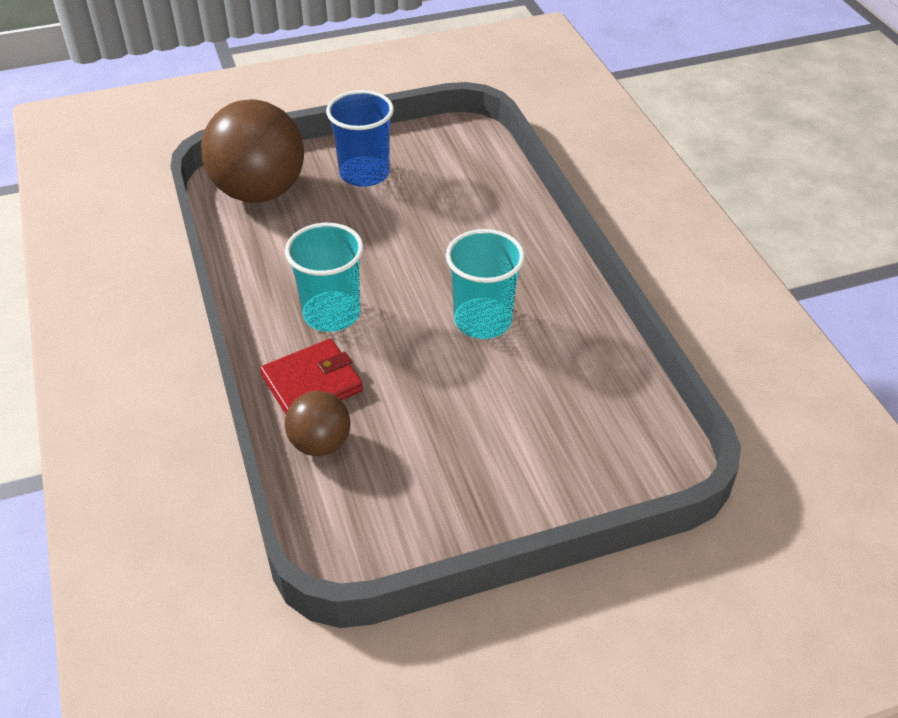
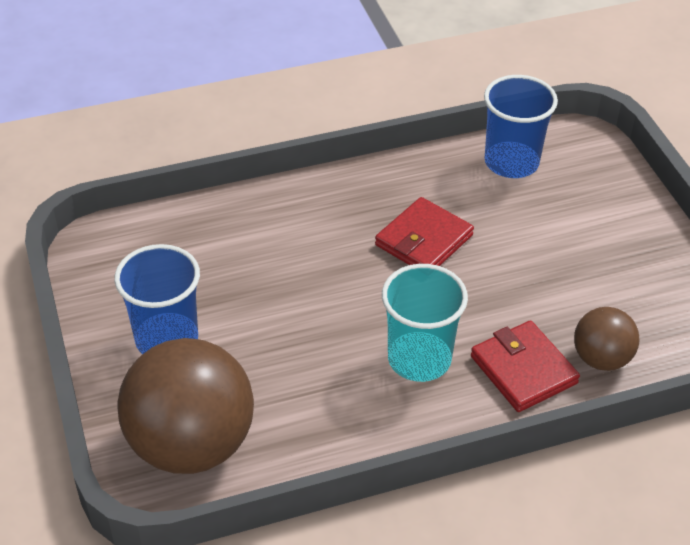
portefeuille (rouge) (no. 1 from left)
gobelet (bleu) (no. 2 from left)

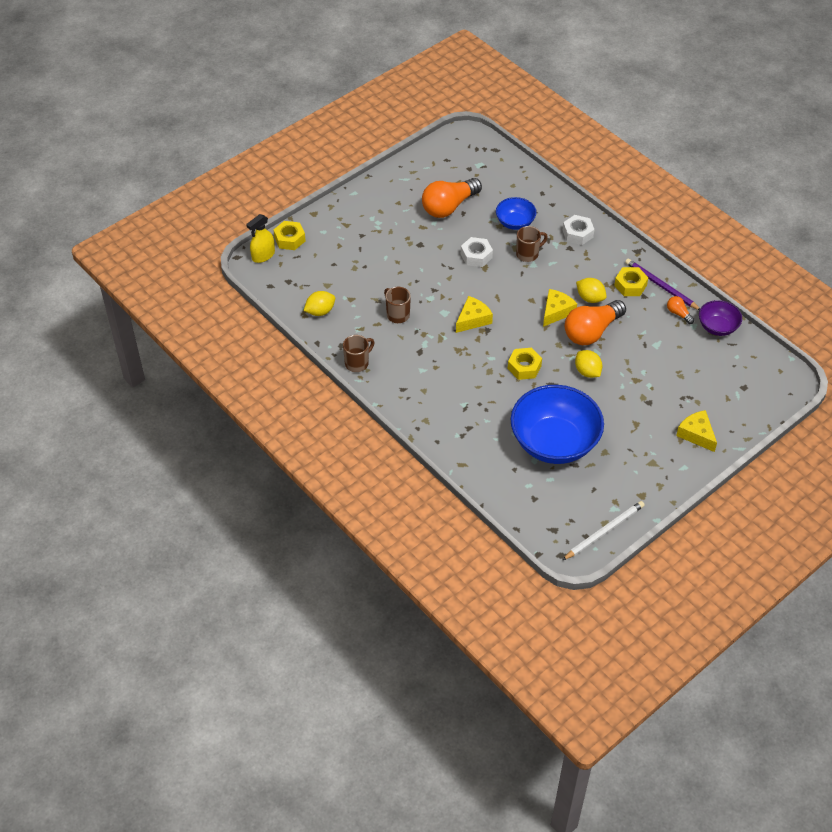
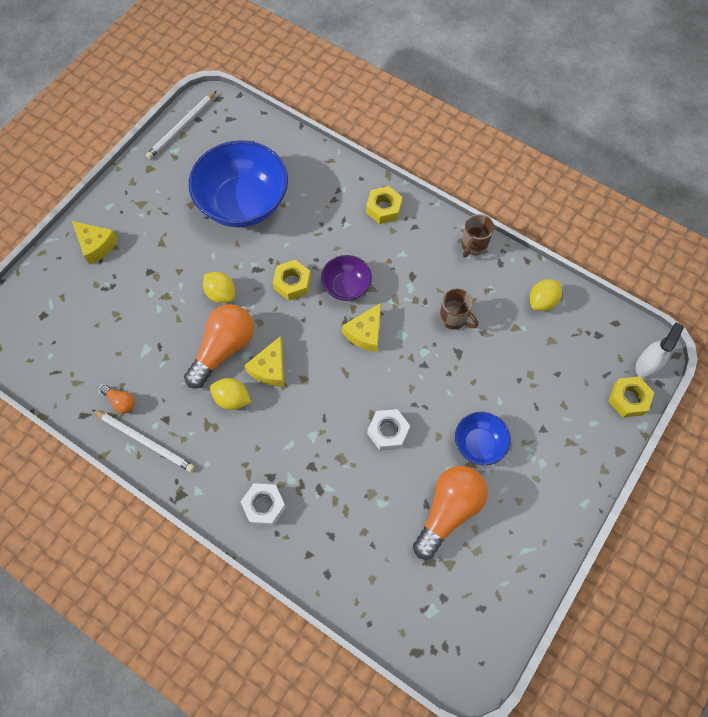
bol (bleu) (no. 2 from left)
vaporisateur (blanc)
tasse (marron) (no. 3 from left in the first image)
crayon (blanc) (no. 1 from left)
écrou (jaune) (no. 2 from left)
bol (violet)

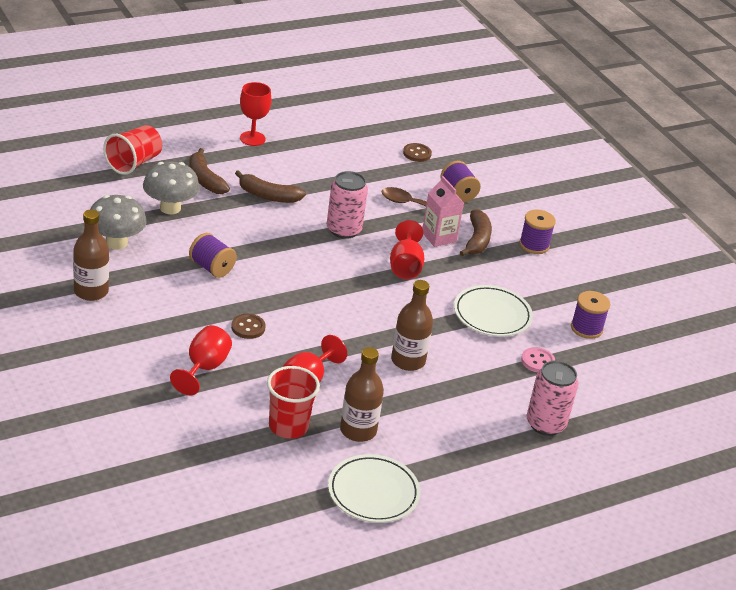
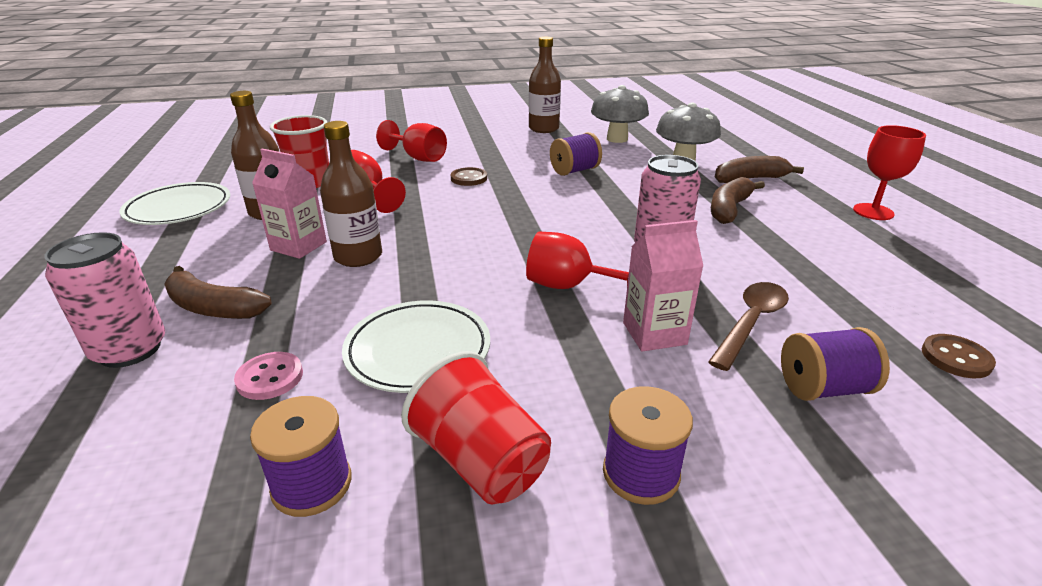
gobelet (rouge) (no. 2 from left)
banane (marron) (no. 1 from left)
brique de lait (rose) (no. 1 from left)

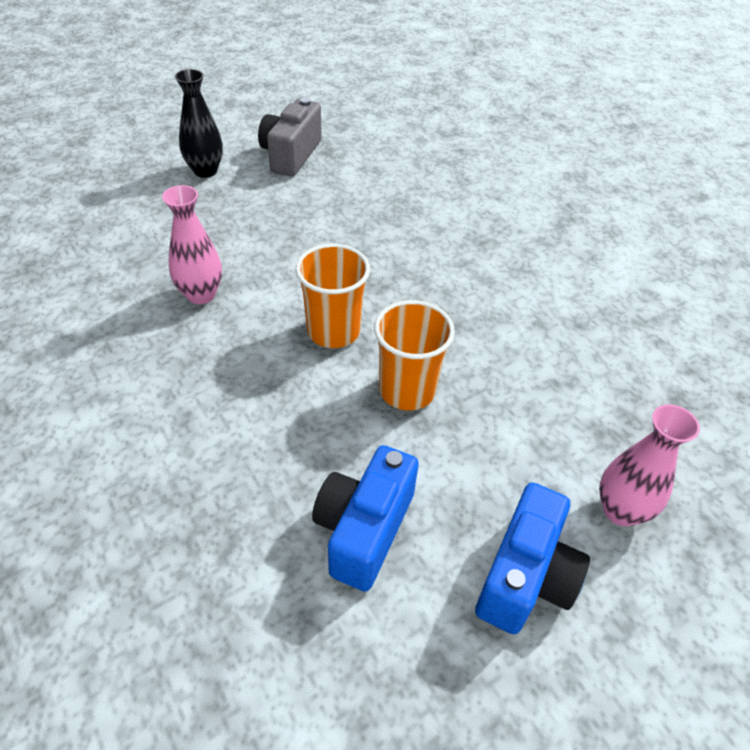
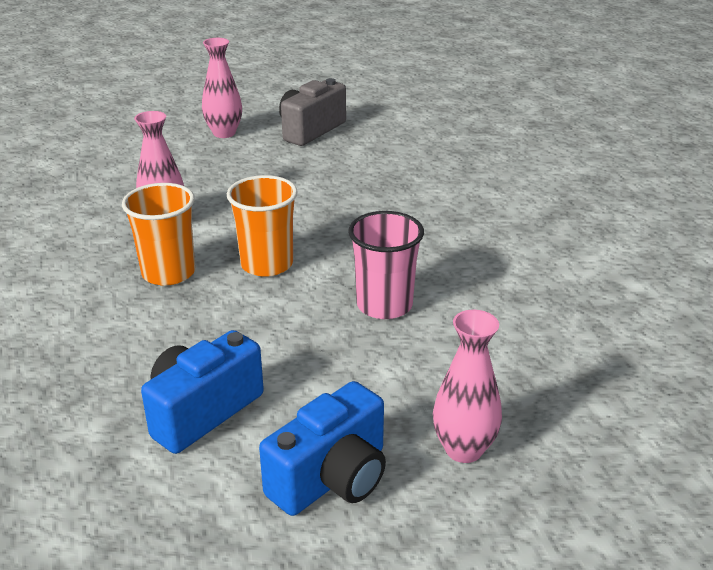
vase (rose) (no. 2 from left)
gobelet (orange) (no. 1 from left)
gobelet (rose)

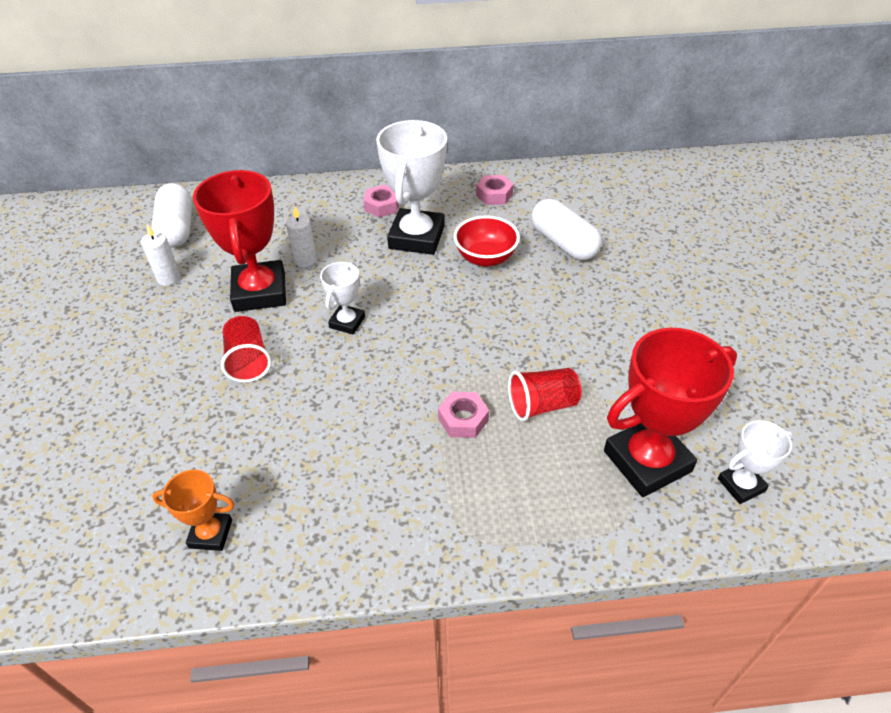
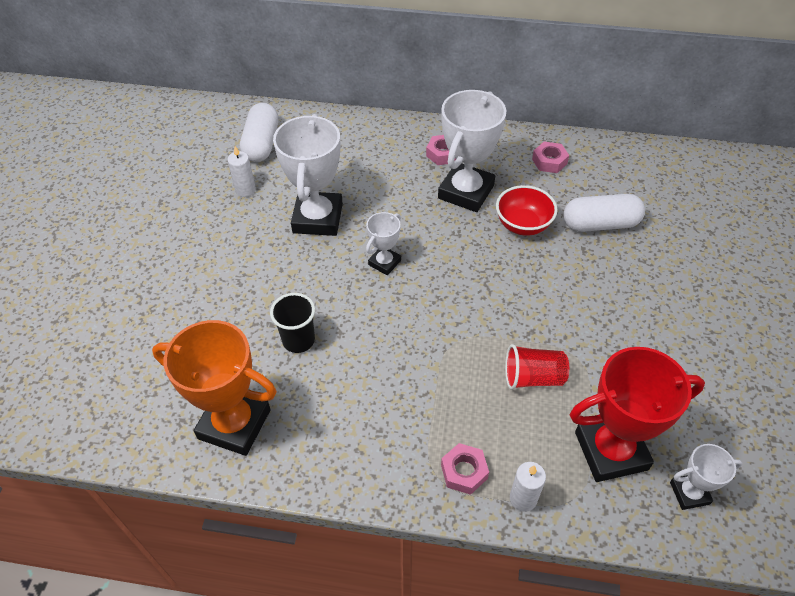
trophée (blanc) (no. 1 from left)
gélule (blanc) (no. 2 from left)
bougie (blanc) (no. 2 from left)
gobelet (rouge) (no. 1 from left in the first image)
écrou (rose) (no. 2 from left)
trophée (orange)
gobelet (noir)

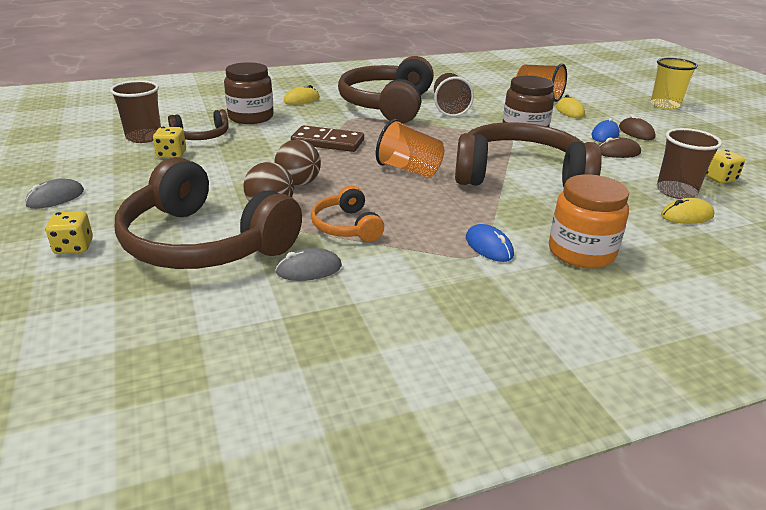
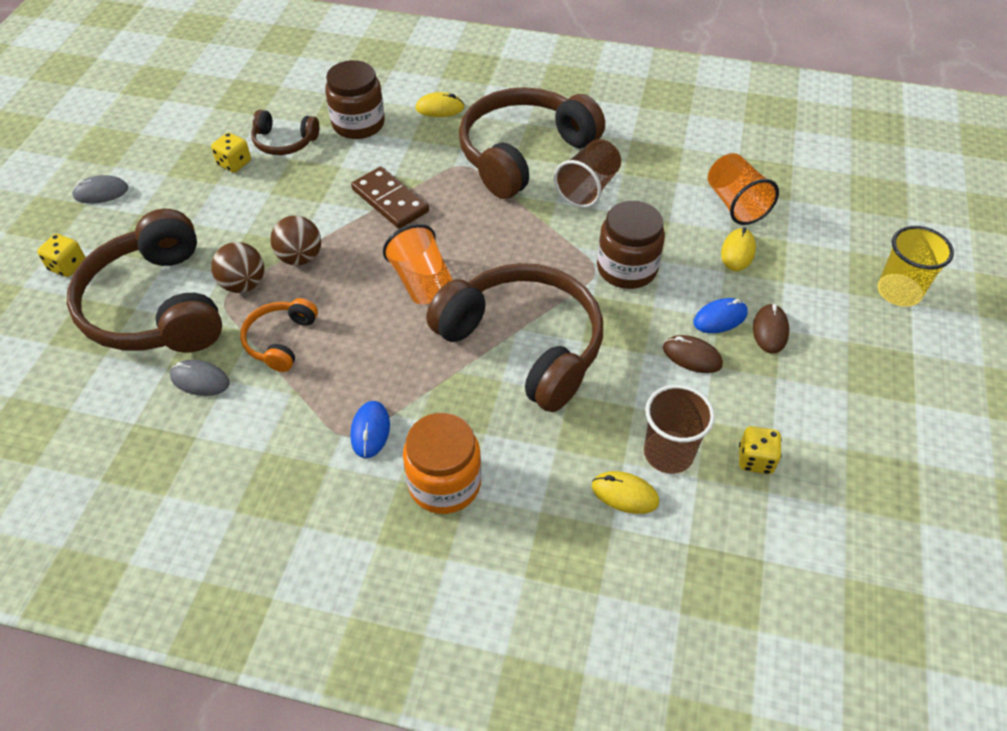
gobelet (marron) (no. 1 from left in the first image)

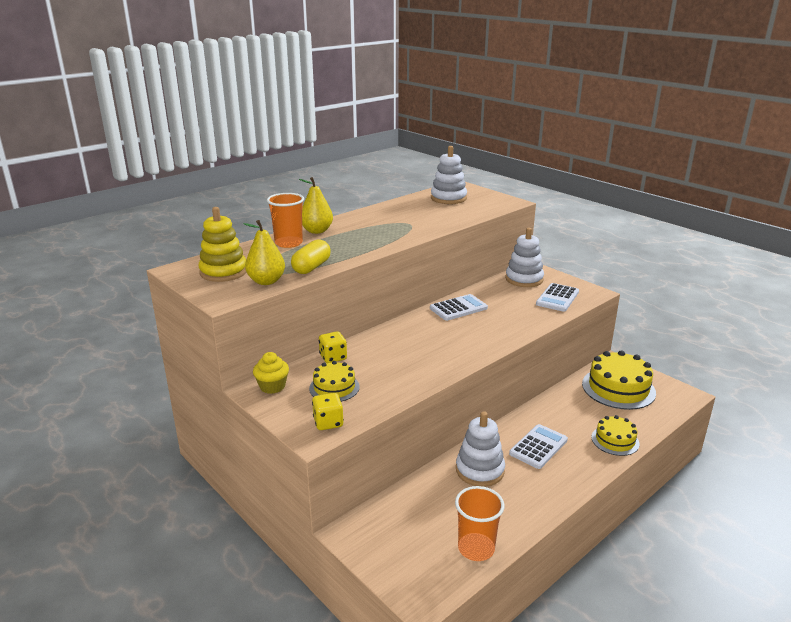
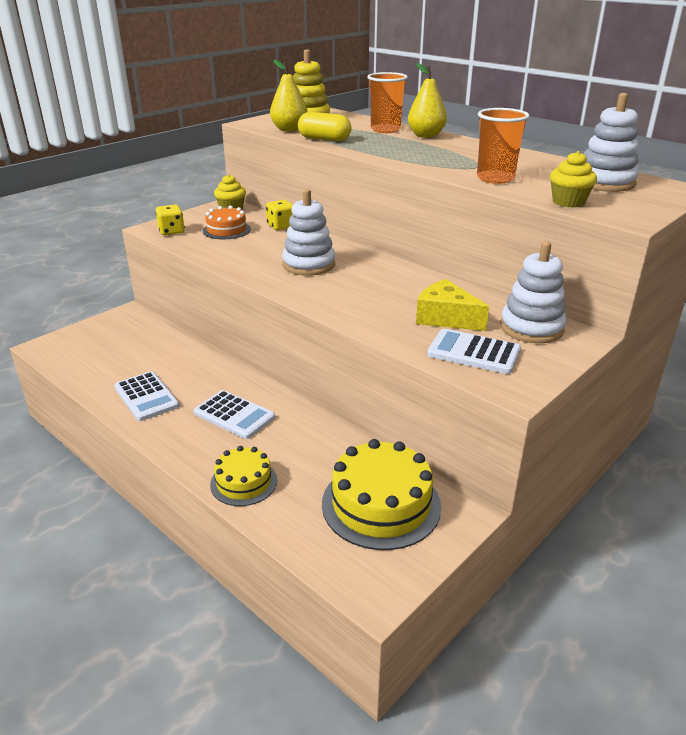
calculatrice (blanc) (no. 1 from left)
gâteau (orange)
jouet à empiler (blanc) (no. 1 from left)
gobelet (orange) (no. 2 from left)
muffin (jaune) (no. 2 from left)
fromage (jaune)

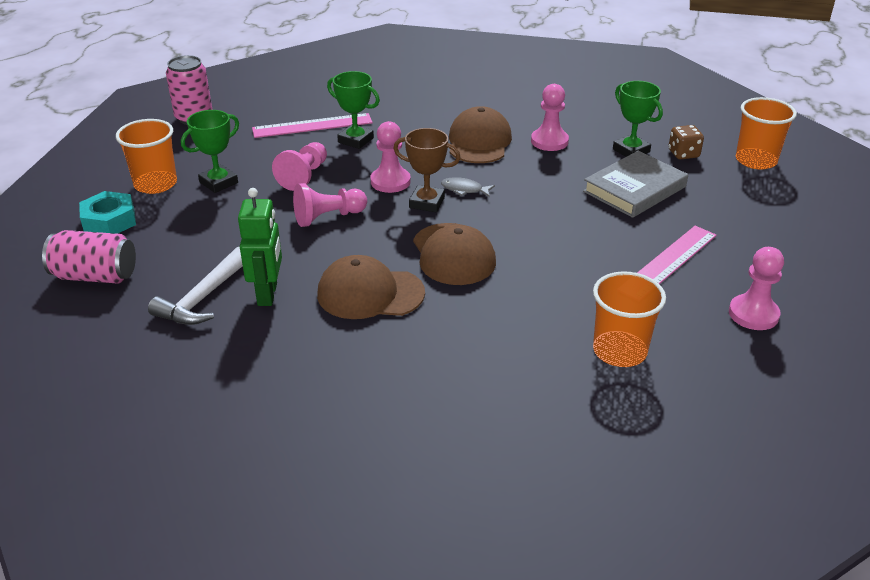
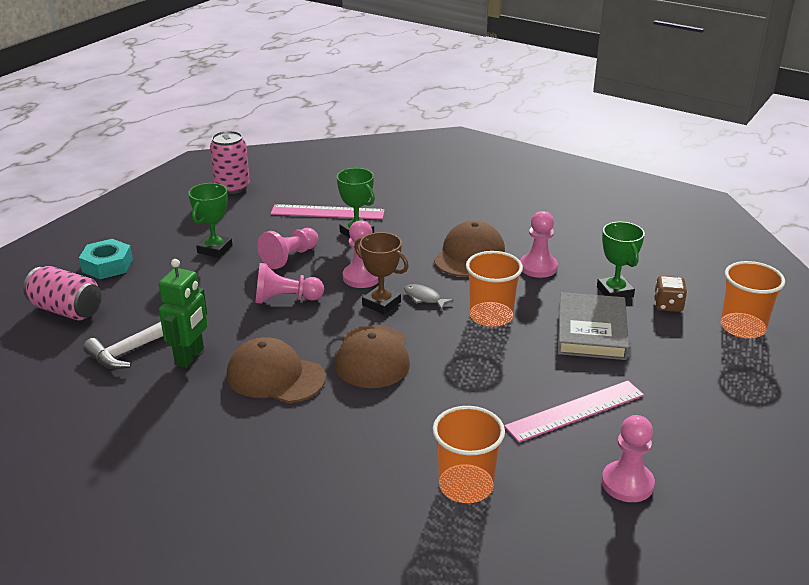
trophée (vert) (no. 1 from left)
gobelet (orange) (no. 2 from left)
livre (gris)

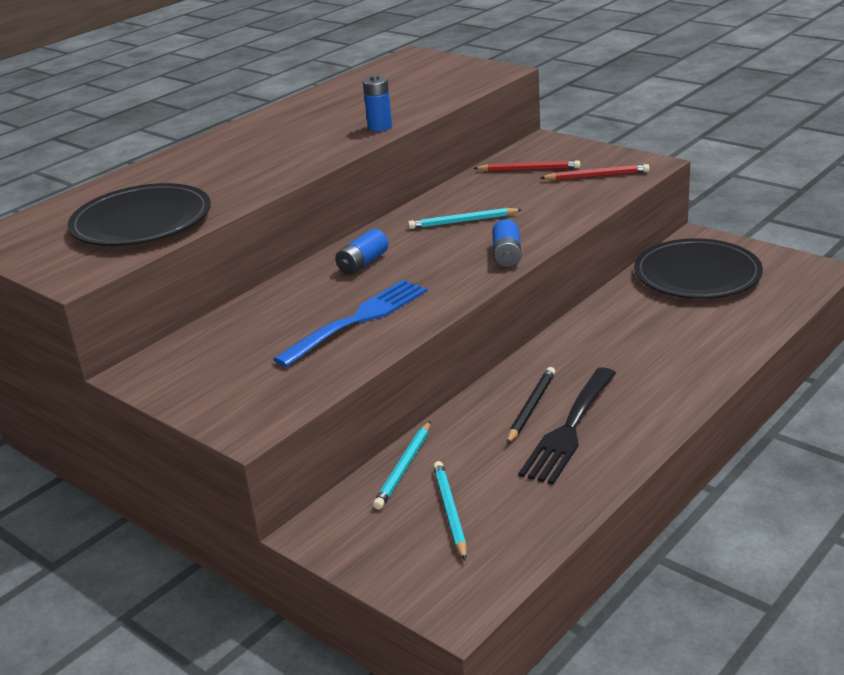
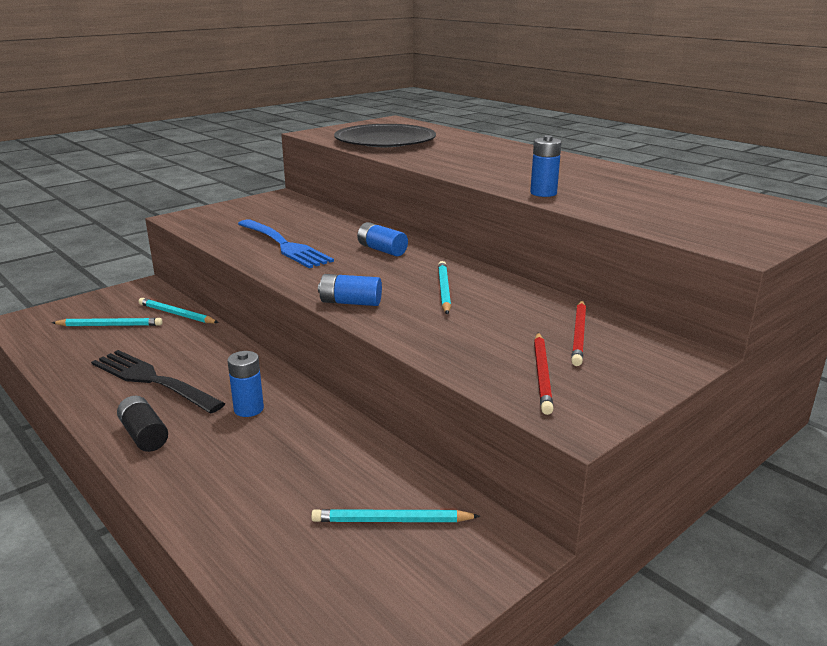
crayon (turquoise) (no. 3 from left)
crayon (noir)
pile (bleu) (no. 1 from left)
pile (noir)

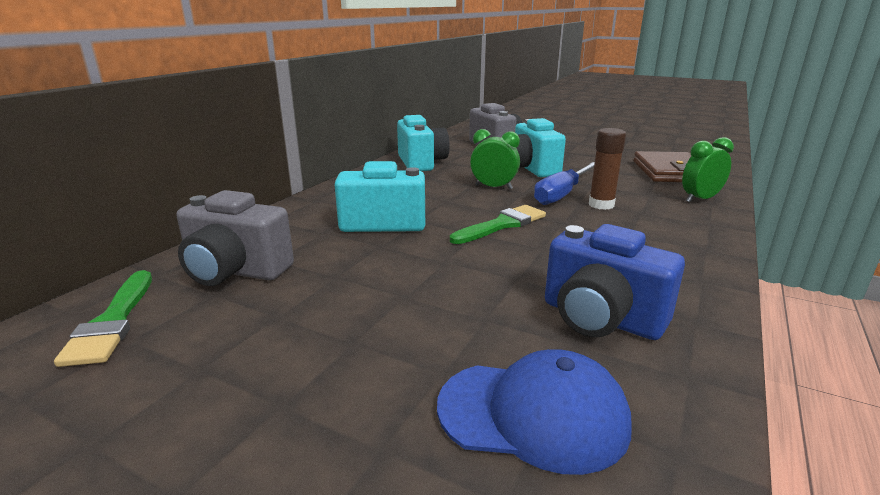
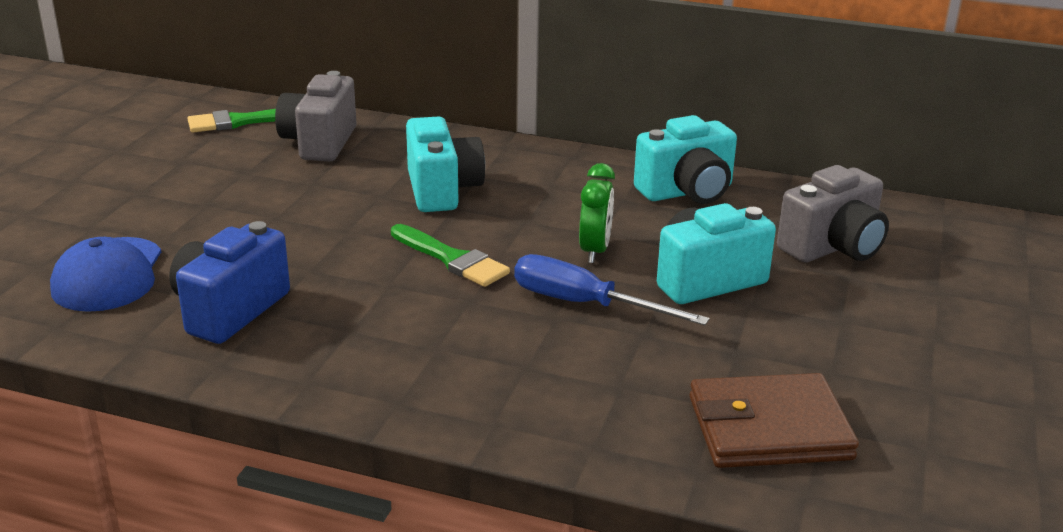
bâton de colle (marron)
réveil (vert) (no. 2 from left in the first image)

